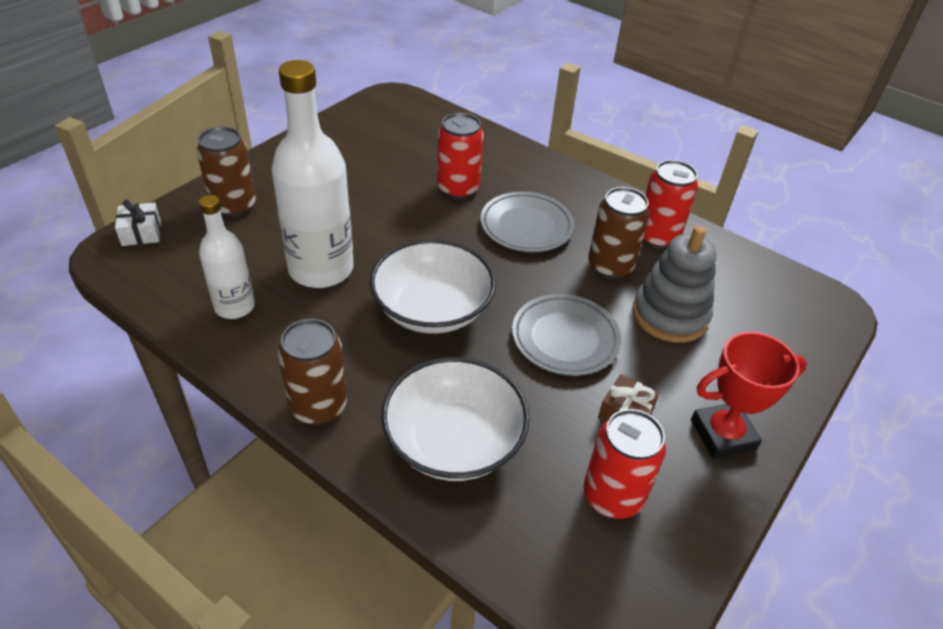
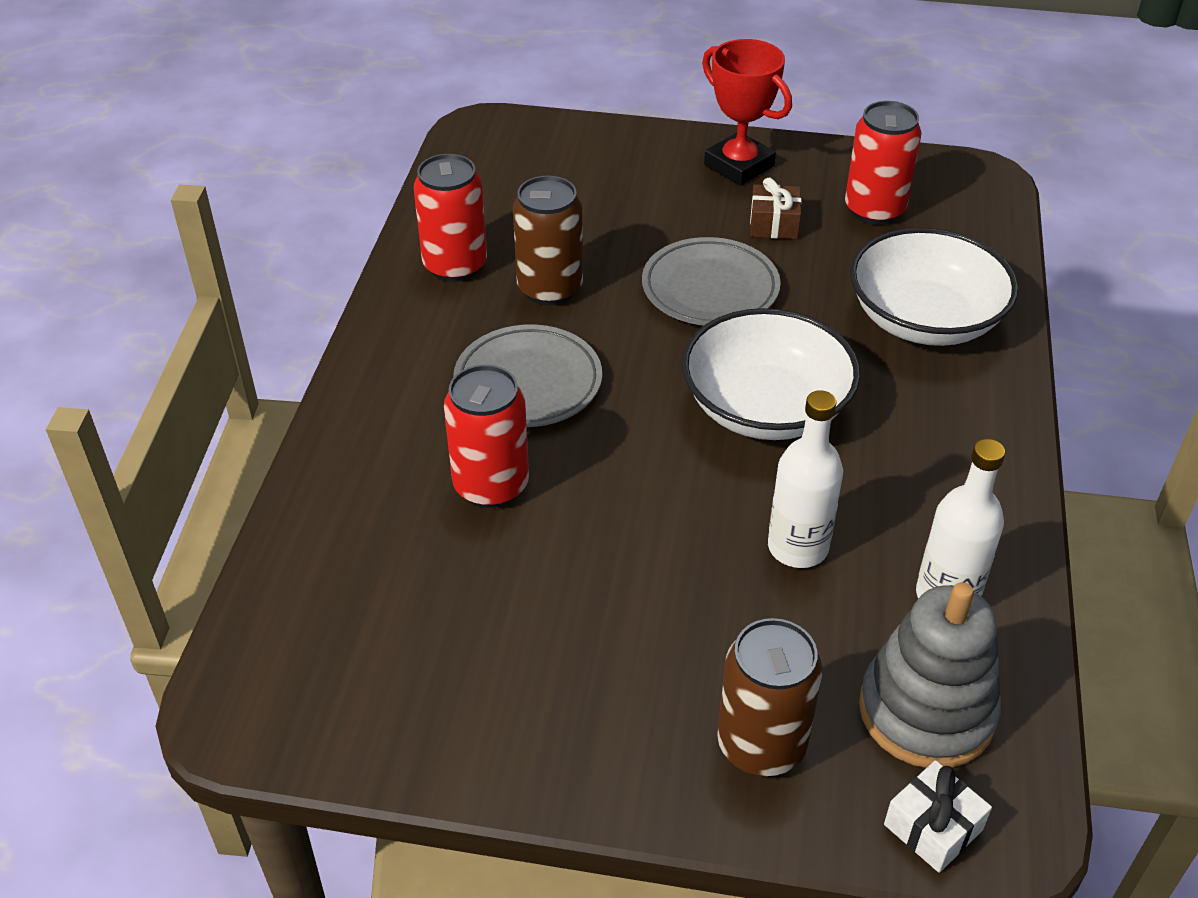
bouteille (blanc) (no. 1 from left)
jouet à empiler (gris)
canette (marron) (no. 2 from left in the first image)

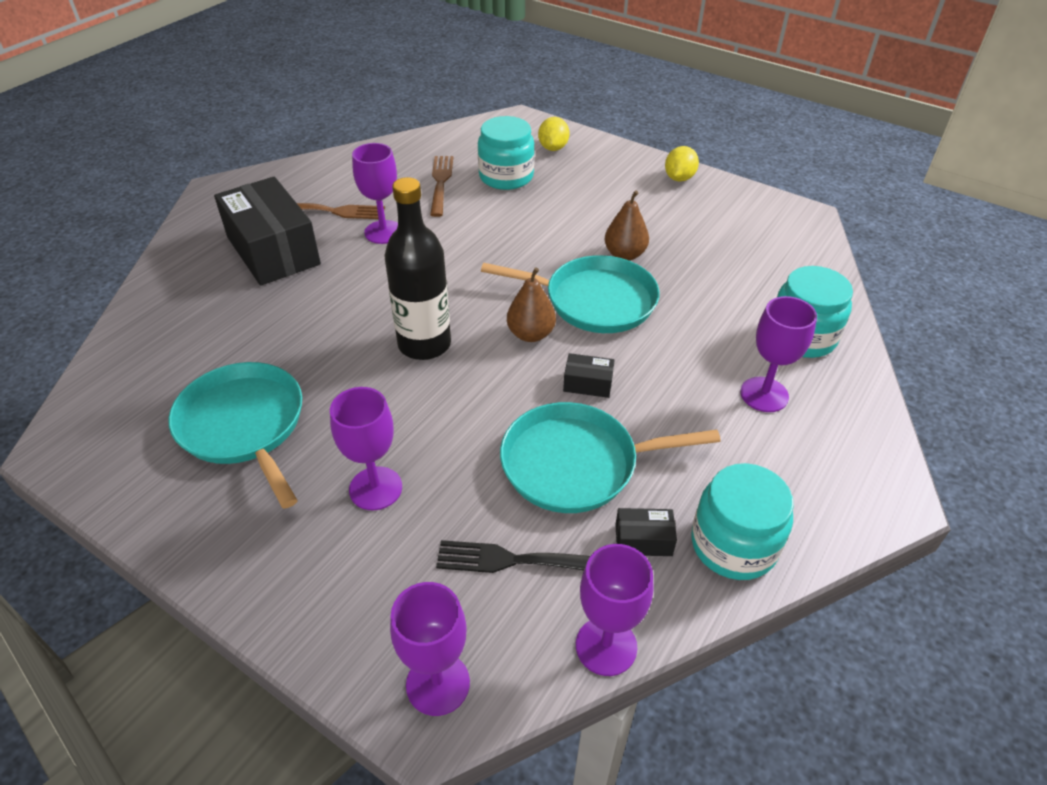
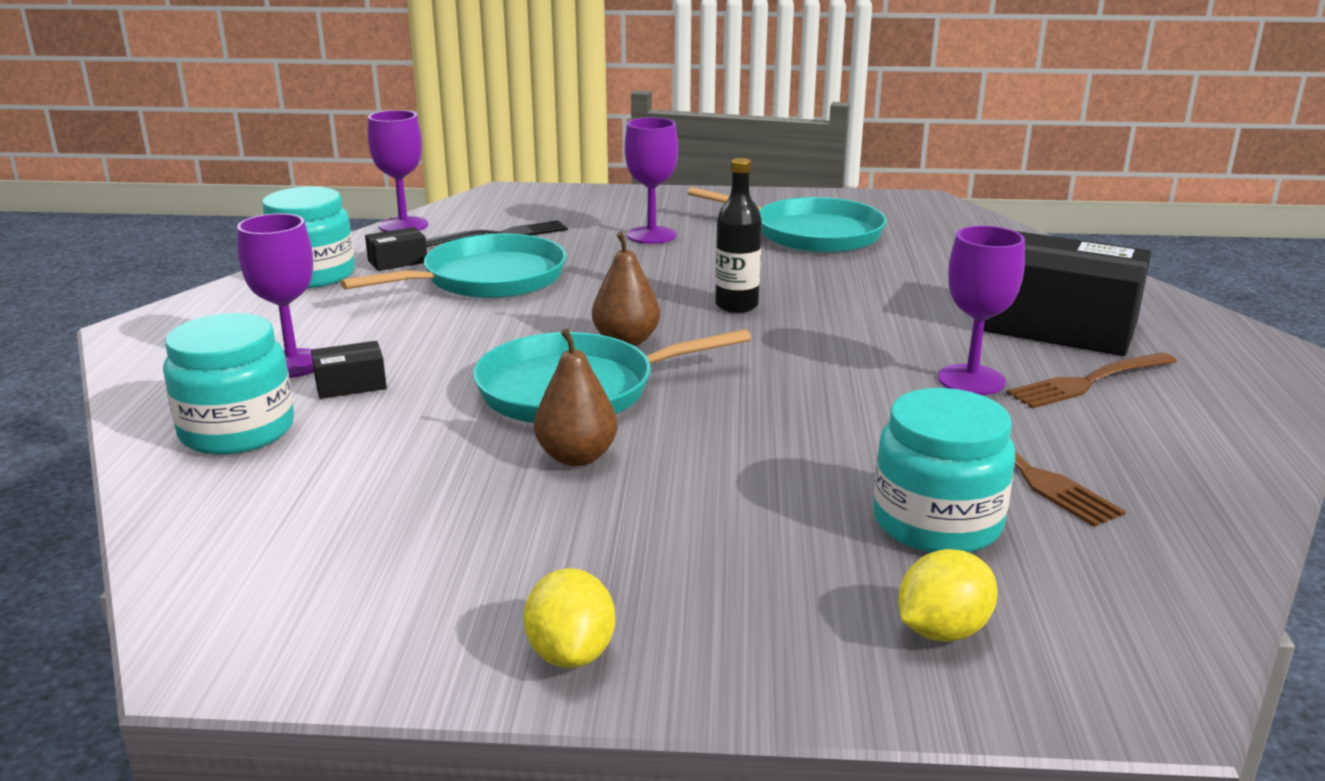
citron (jaune) (no. 2 from left)
bouteille (noir)
boîte (noir) (no. 1 from left)
verre à pied (violet) (no. 3 from left in the first image)

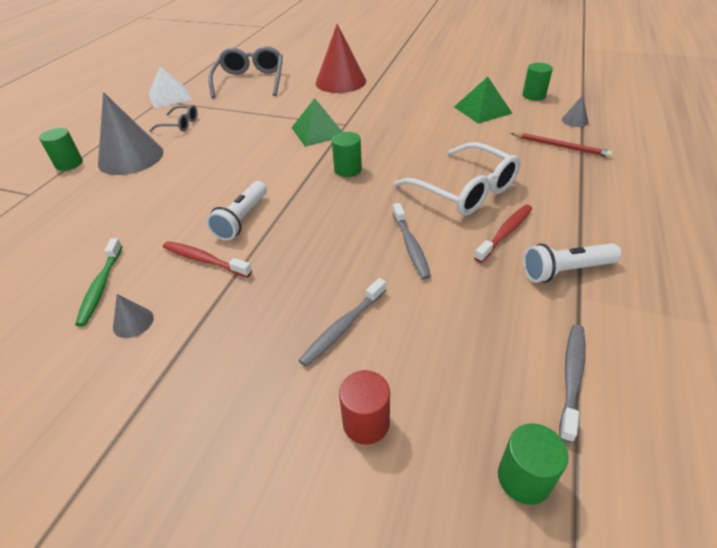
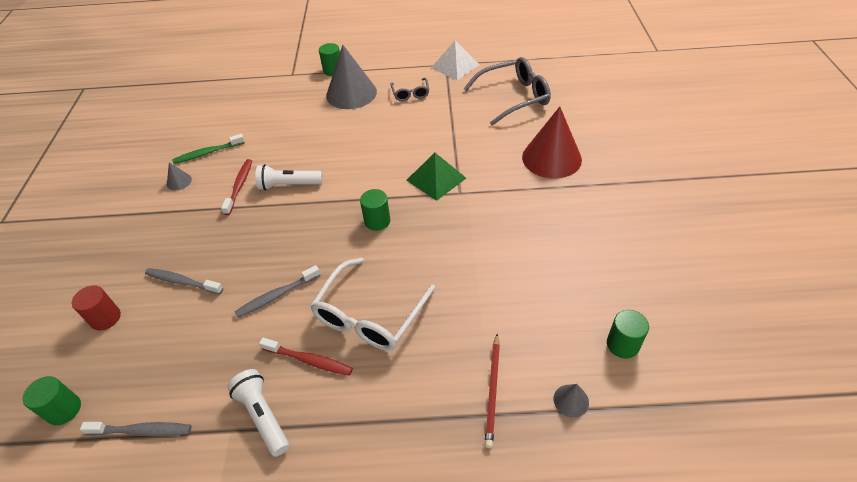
pyramide (vert) (no. 2 from left in the first image)

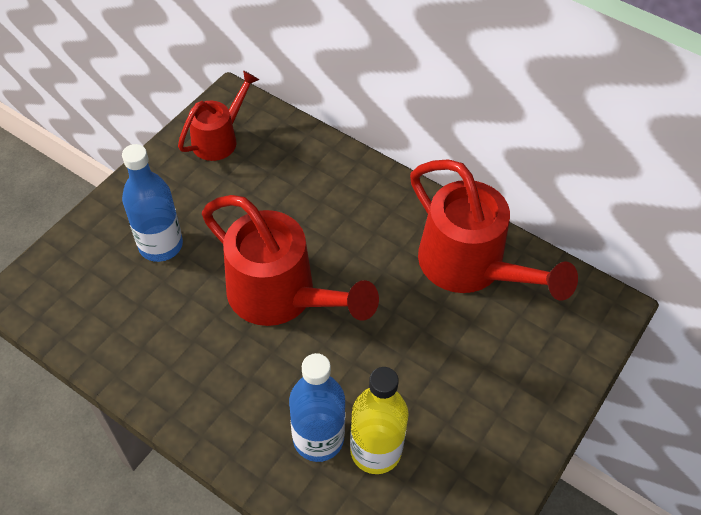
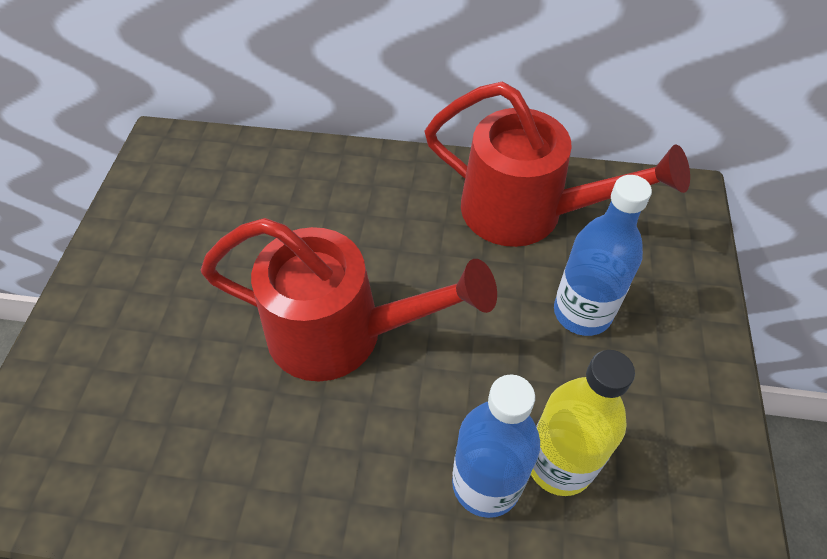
arrosoir (rouge) (no. 1 from left in the first image)
bouteille (bleu) (no. 2 from left)

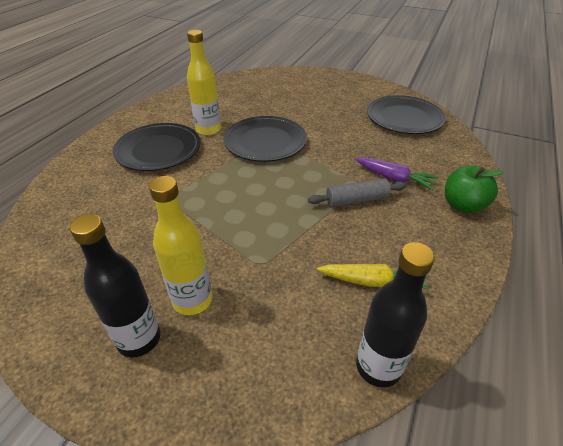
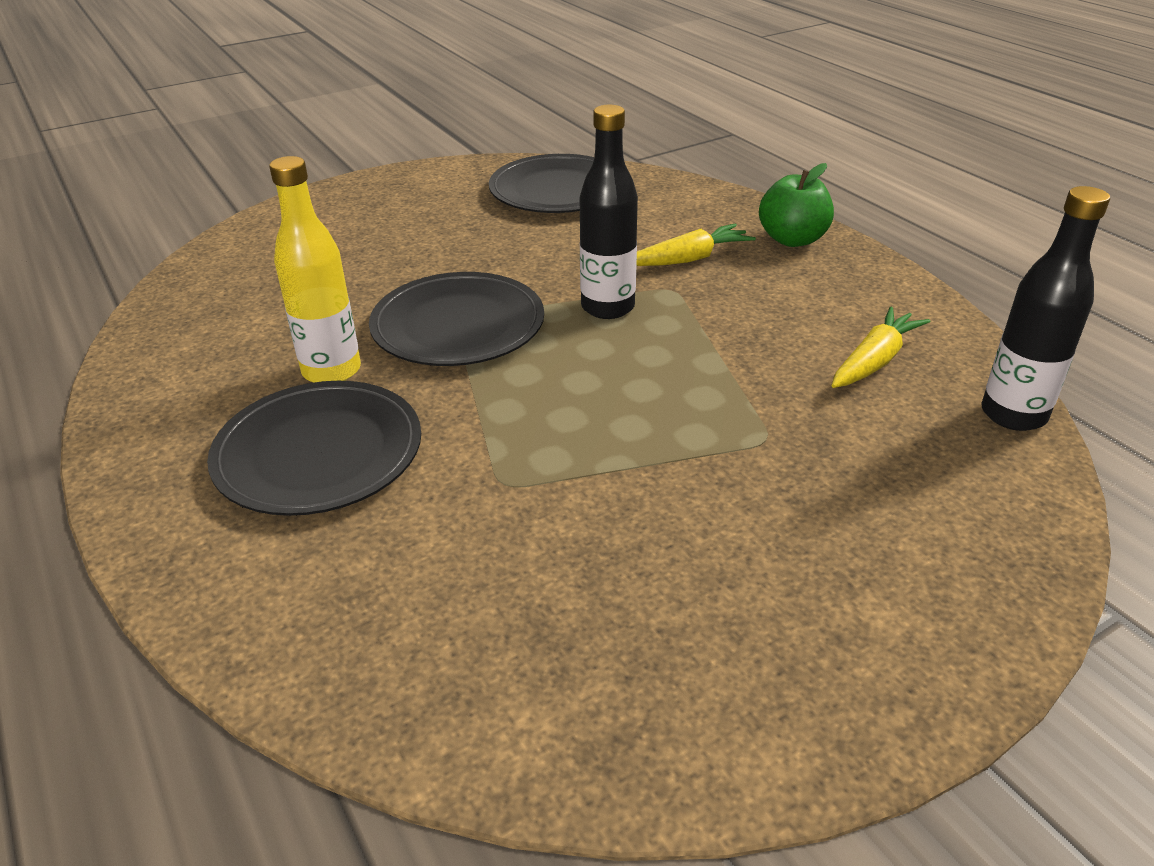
carotte (jaune) (no. 1 from left)
bouteille (jaune) (no. 1 from left in the first image)
rouleau à pâtisserie (gris)
bouteille (noir) (no. 1 from left)

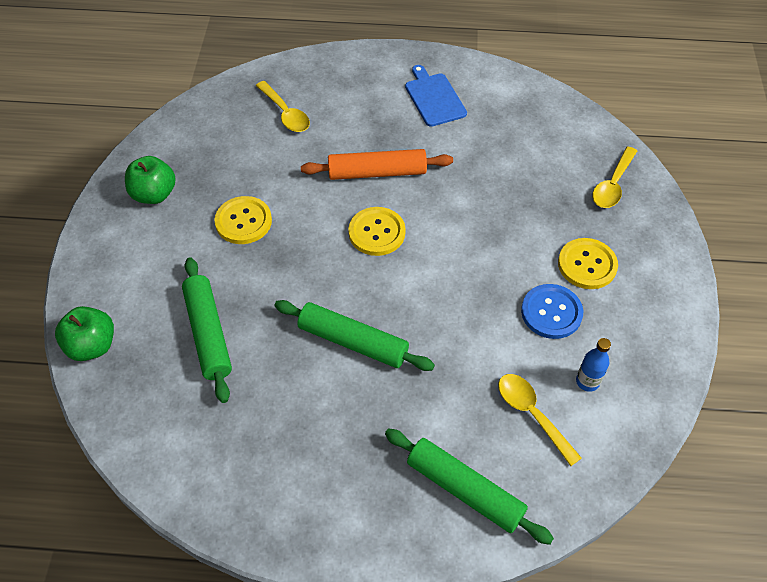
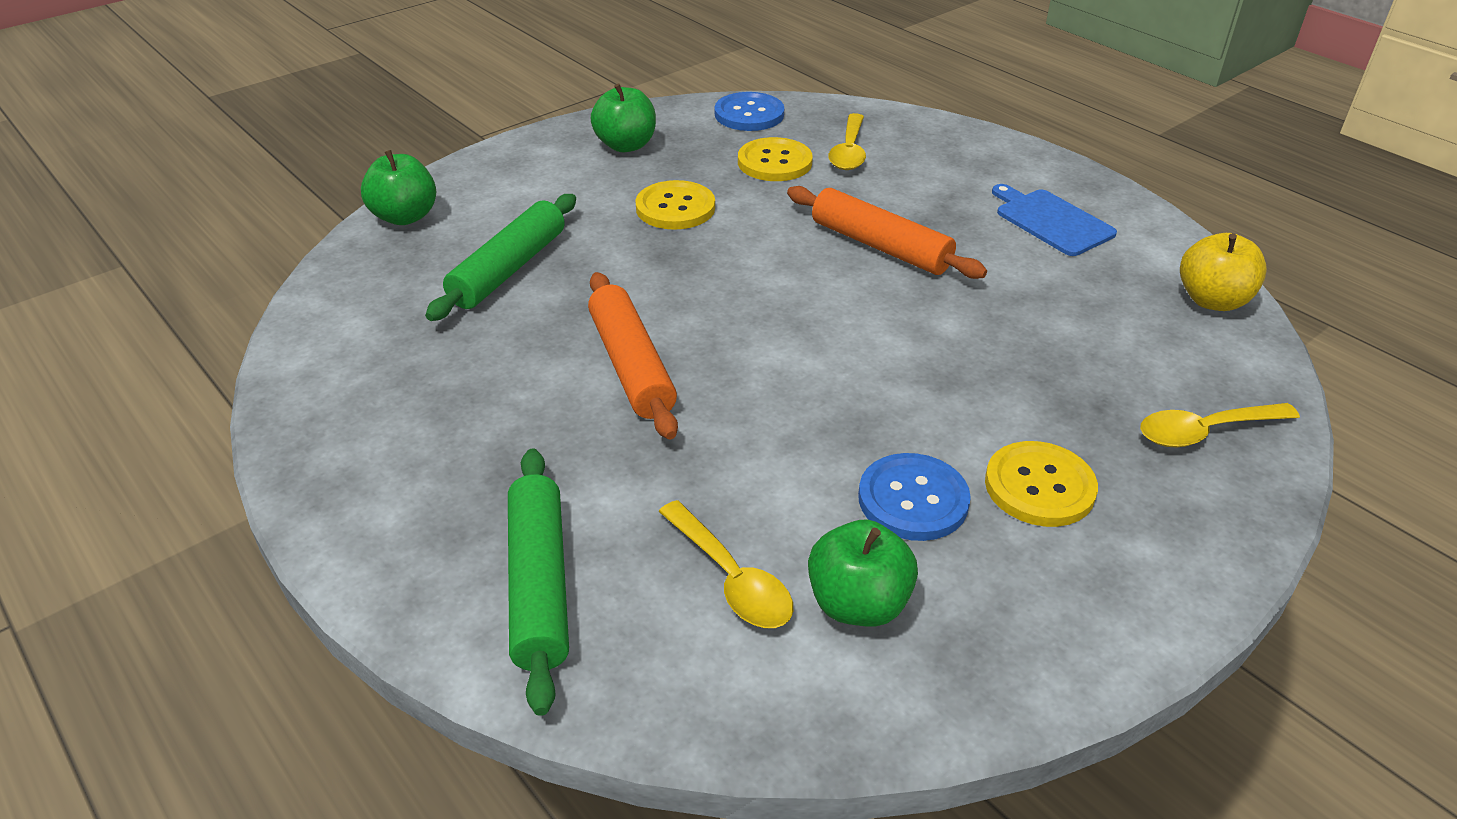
planche à découper (bleu)
bouton (jaune) (no. 2 from left)
rouleau à pâtisserie (orange) (no. 1 from left)
pomme (vert) (no. 3 from left)
cuillère (jaune) (no. 1 from left)
bouton (bleu) (no. 1 from left)
pomme (jaune)

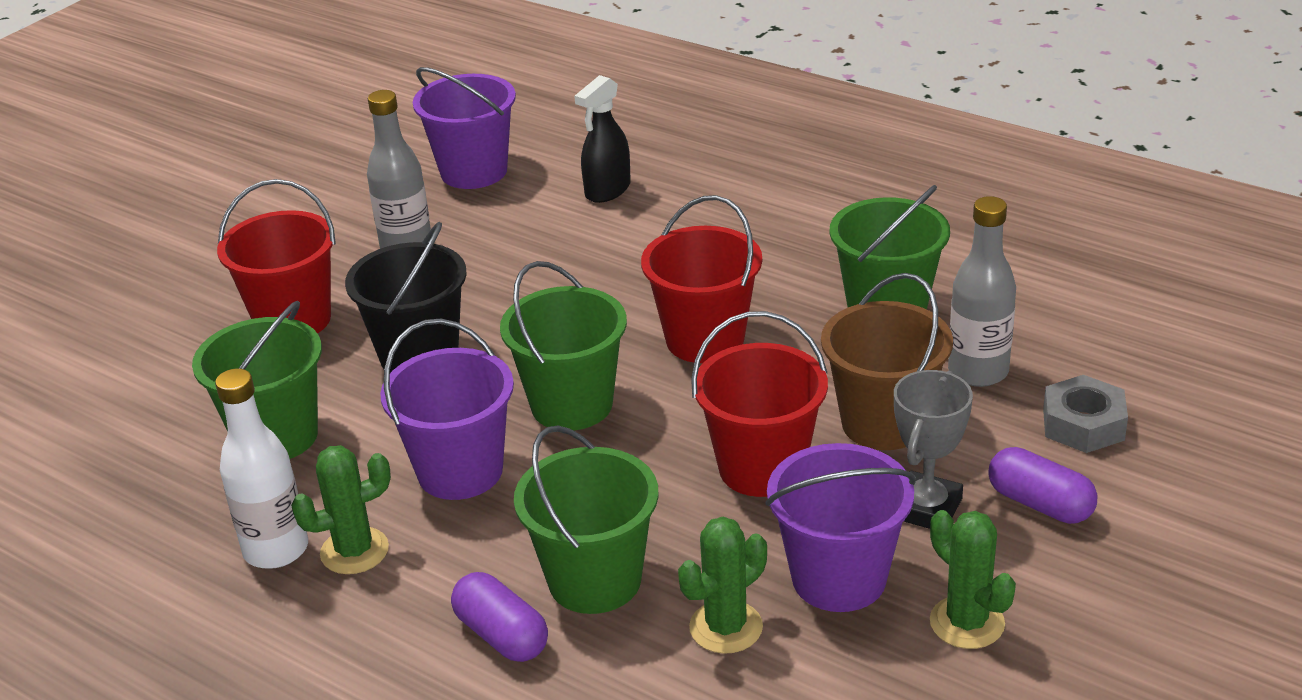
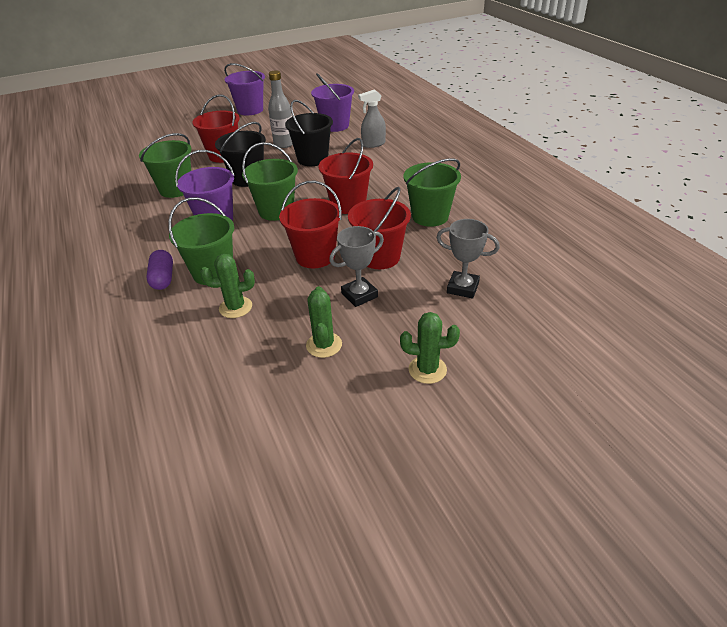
vaporisateur (gris)
bouteille (gris) (no. 2 from left in the first image)
seau (rouge) (no. 4 from left)
bouteille (blanc)
trophée (gris) (no. 2 from left)
seau (violet) (no. 2 from left)
cactus (vert) (no. 3 from left)
gélule (violet) (no. 2 from left in the first image)
seau (noir) (no. 2 from left)

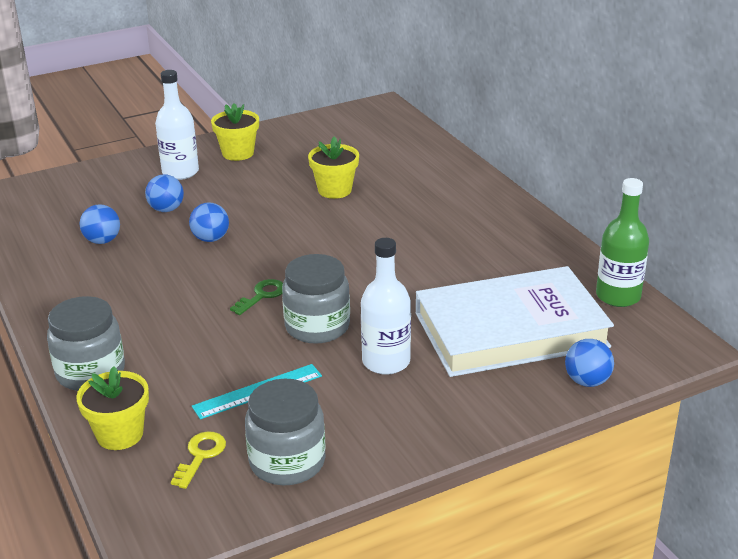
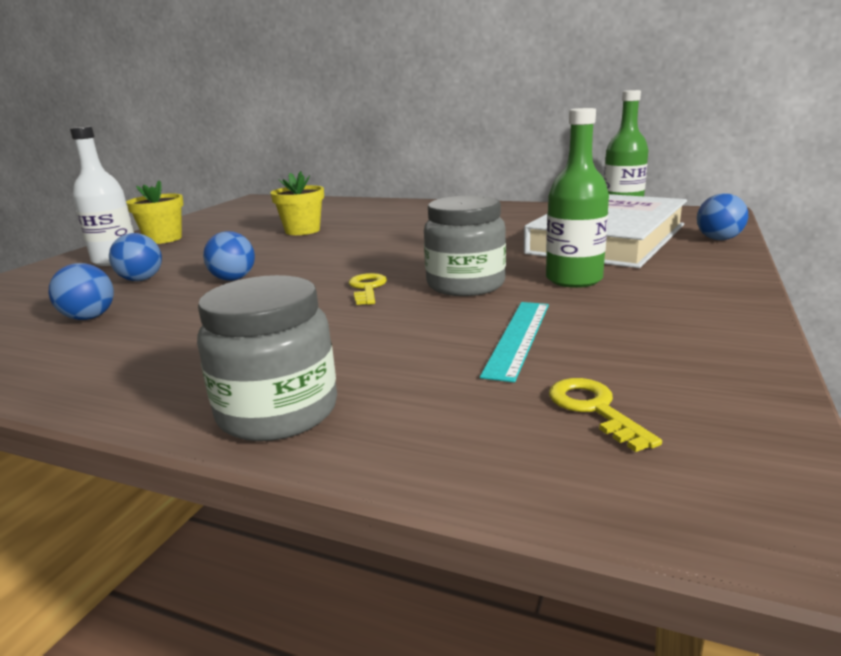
bouteille (vert) (no. 1 from left)
clé (jaune) (no. 1 from left)
pot de fleurs (jaune) (no. 1 from left in the first image)
bocal (gris) (no. 2 from left in the first image)

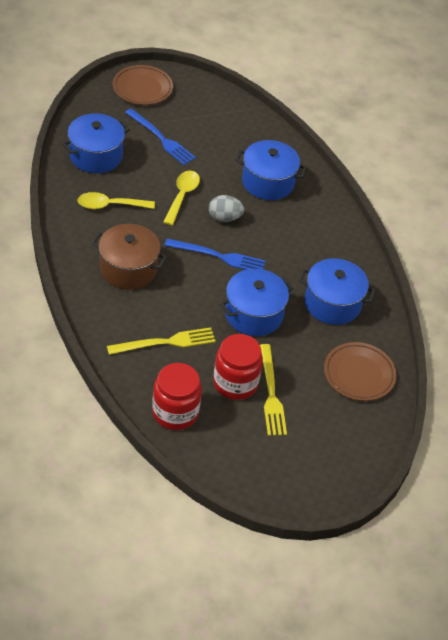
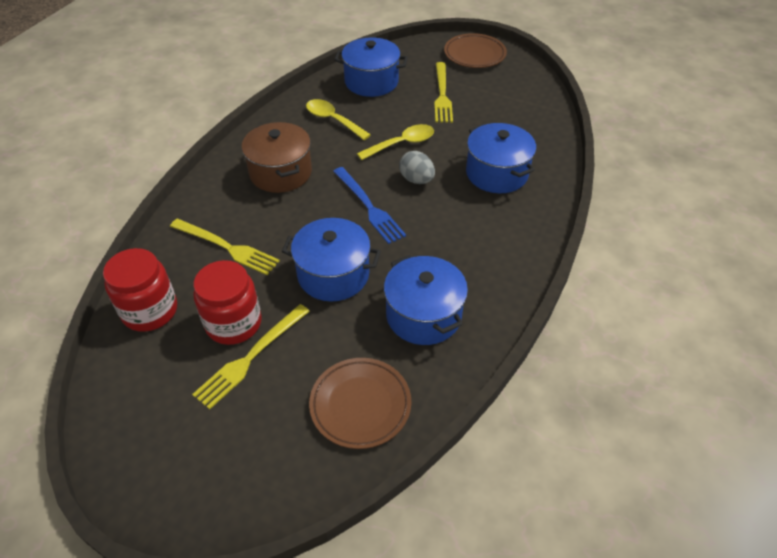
fourchette (jaune) (no. 3 from left)

